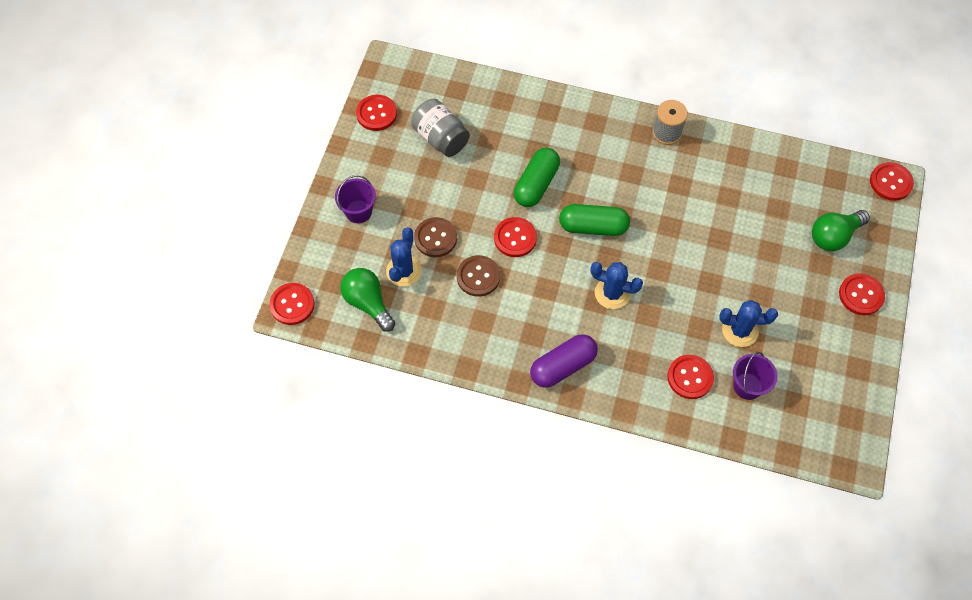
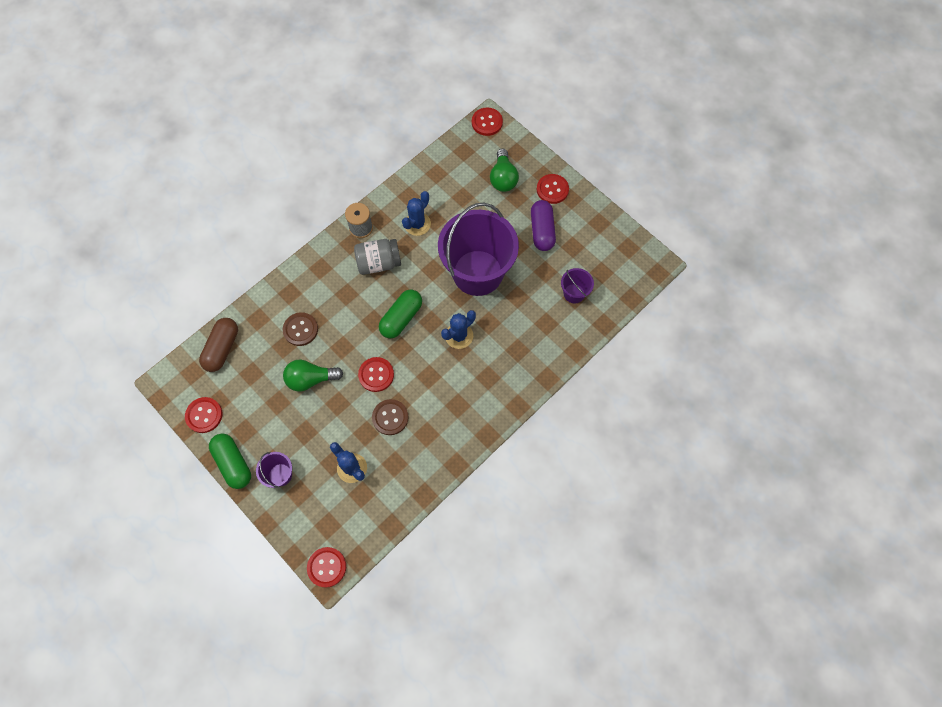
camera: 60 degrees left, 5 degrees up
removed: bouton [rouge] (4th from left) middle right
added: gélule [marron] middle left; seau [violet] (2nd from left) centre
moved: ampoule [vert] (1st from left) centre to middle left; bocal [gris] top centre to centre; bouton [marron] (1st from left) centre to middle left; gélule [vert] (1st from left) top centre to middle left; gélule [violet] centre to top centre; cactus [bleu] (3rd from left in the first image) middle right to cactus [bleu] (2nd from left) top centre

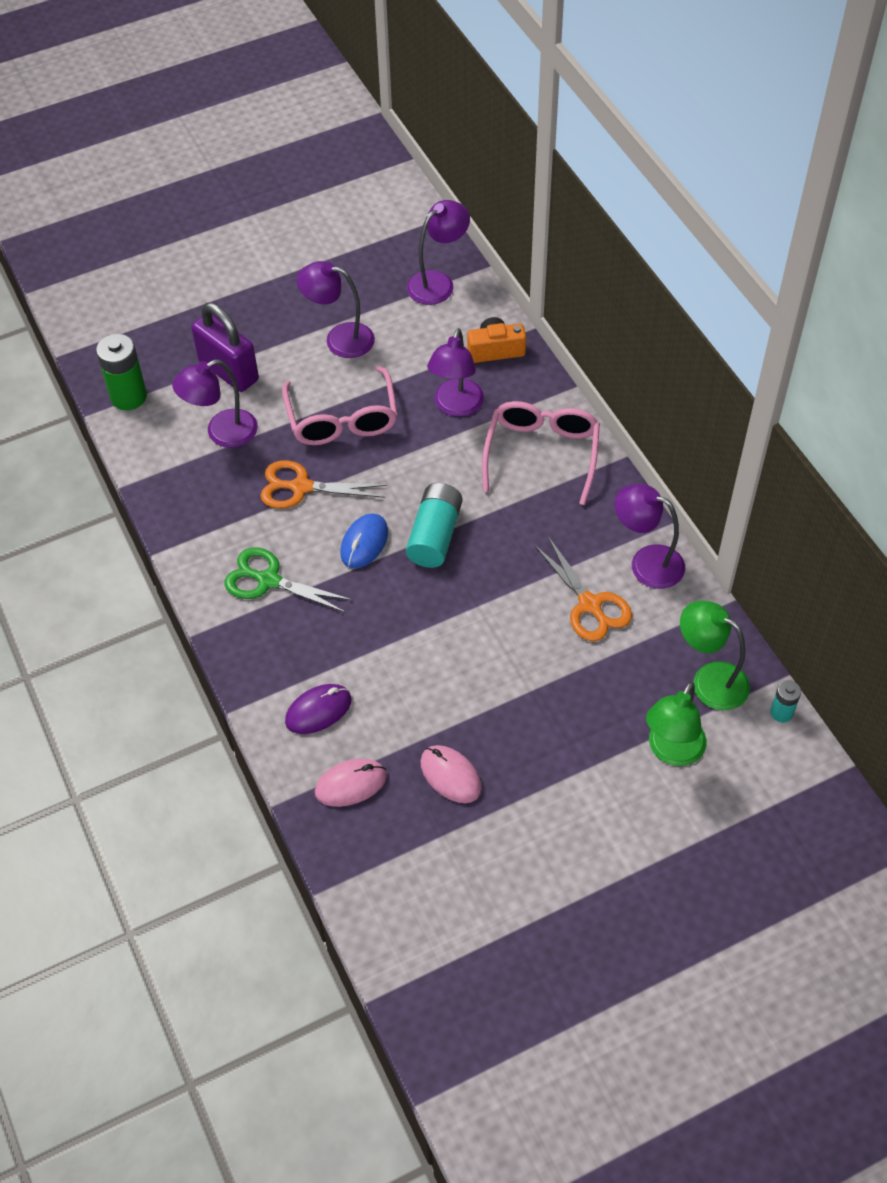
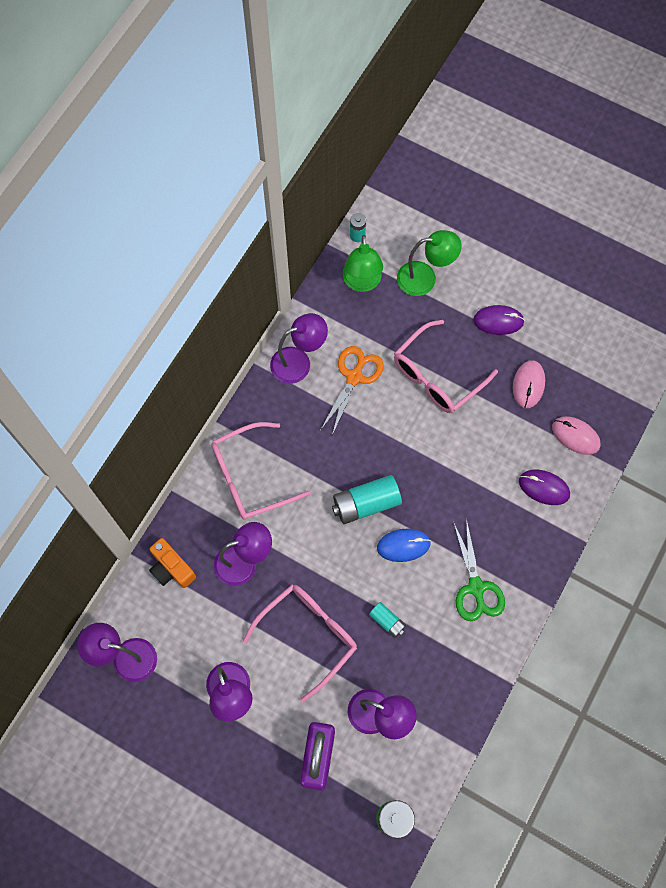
camera: 125 degrees left, 15 degrees up
added: lunettes [rose] (3rd from left) middle right; souris [violet] (1st from left) middle right
replaced: ciseaux [orange] (1st from left) centre to pile [turquoise] (3rd from left) bottom centre
turned: lampe [violet] (5th from left in the first image) middle right = centre 105 degrees counterclockwise

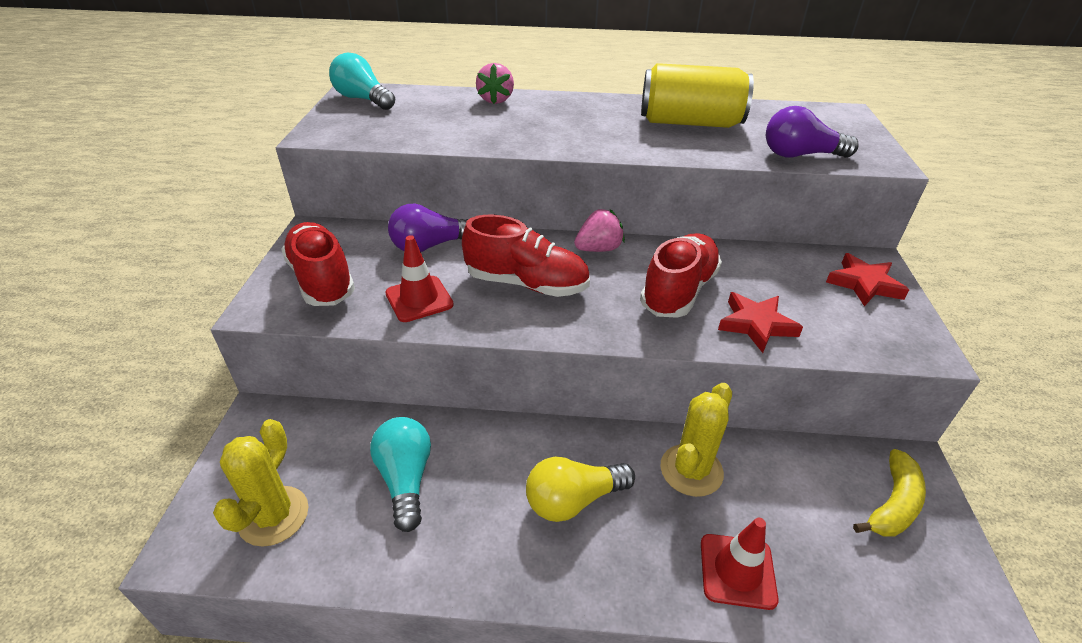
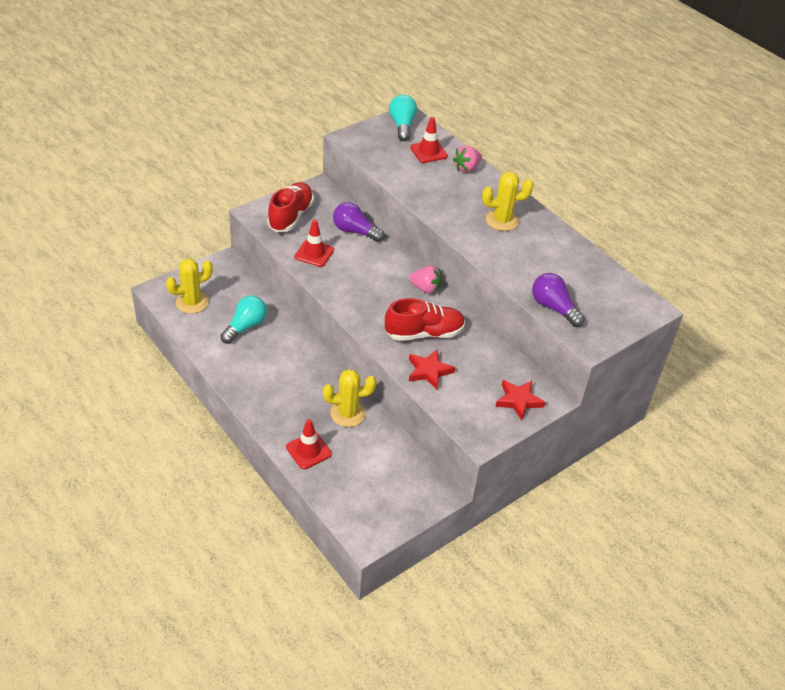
camera: 45 degrees right, 5 degrees up
removed: chaussure [rouge] (2nd from left) centre; ampoule [jaune] bottom centre; canette [jaune] top centre; banane [jaune] bottom right
added: cône de chantier [rouge] (3rd from left) top centre; cactus [jaune] (3rd from left) top centre

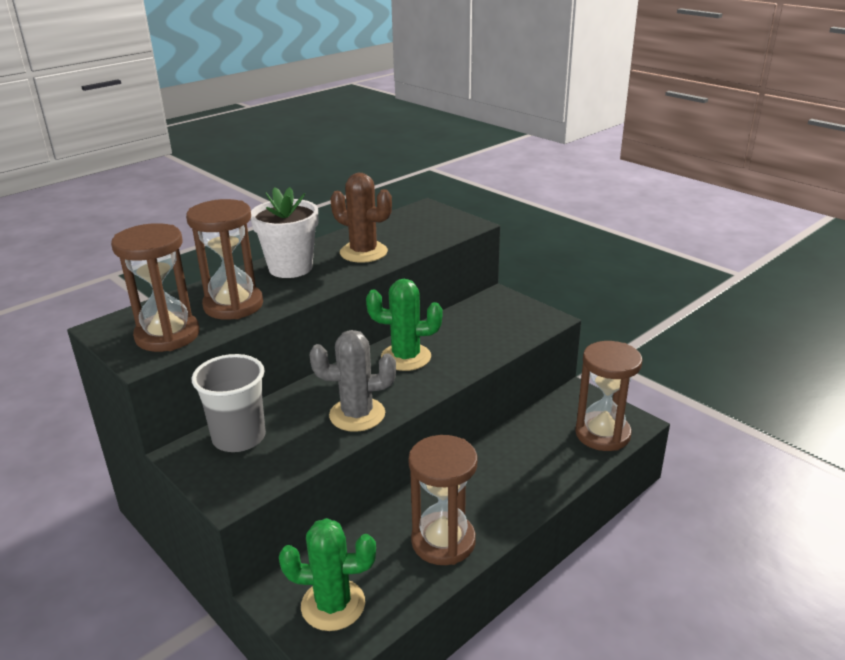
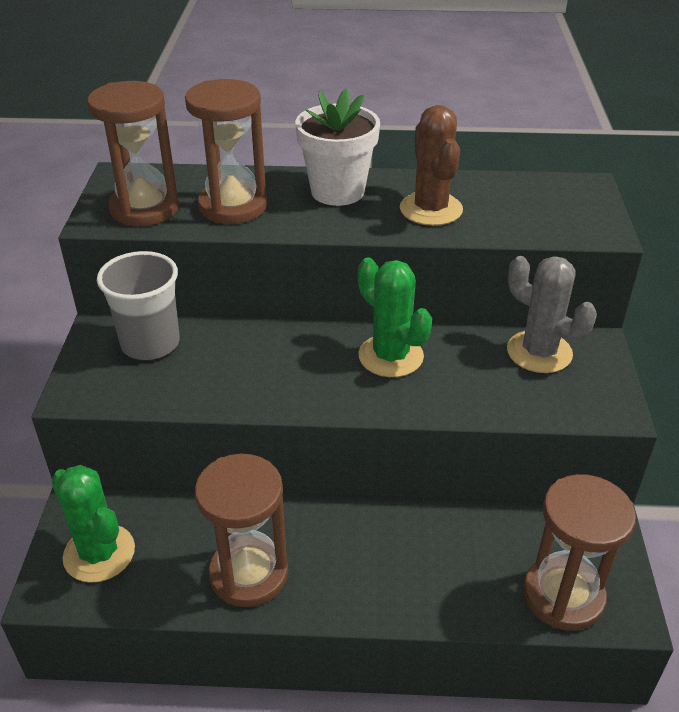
camera: 45 degrees right, 10 degrees up
moved: cactus [gris] centre to middle right

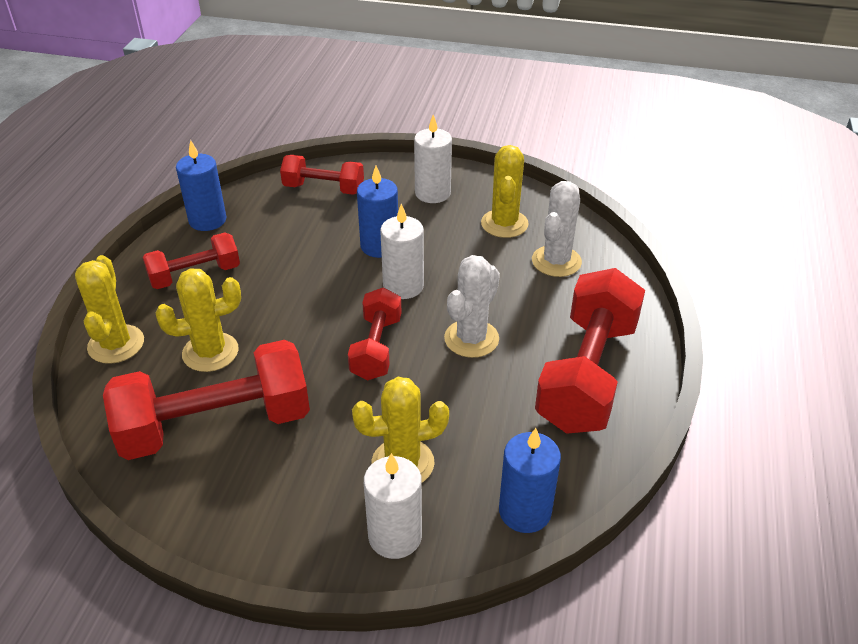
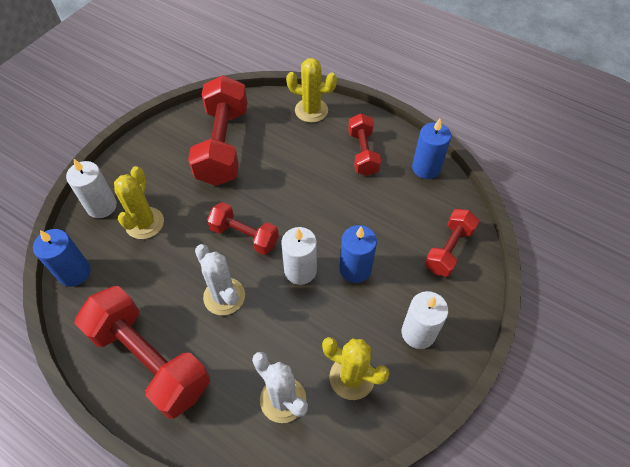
camera: 110 degrees right, 15 degrees up
removed: cactus [jaune] (2nd from left) middle left

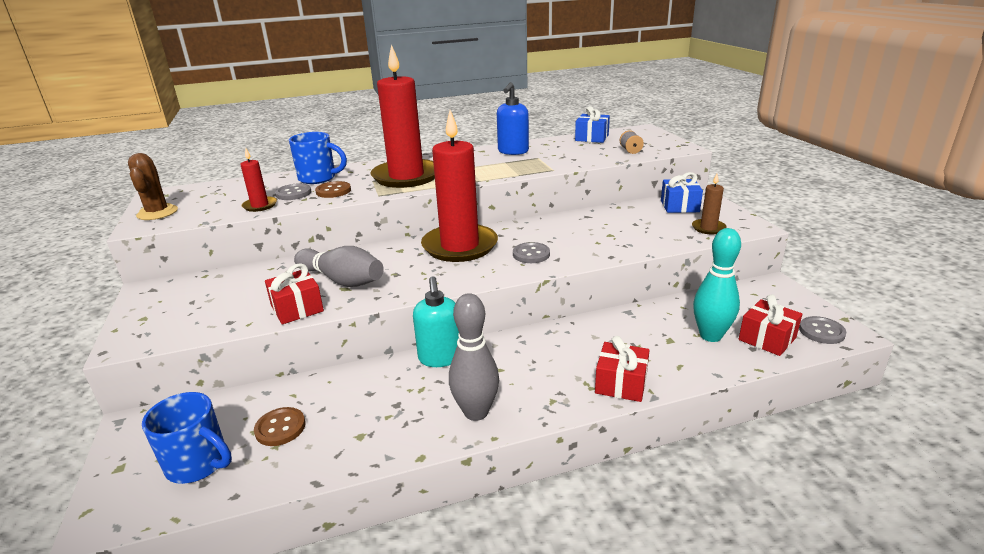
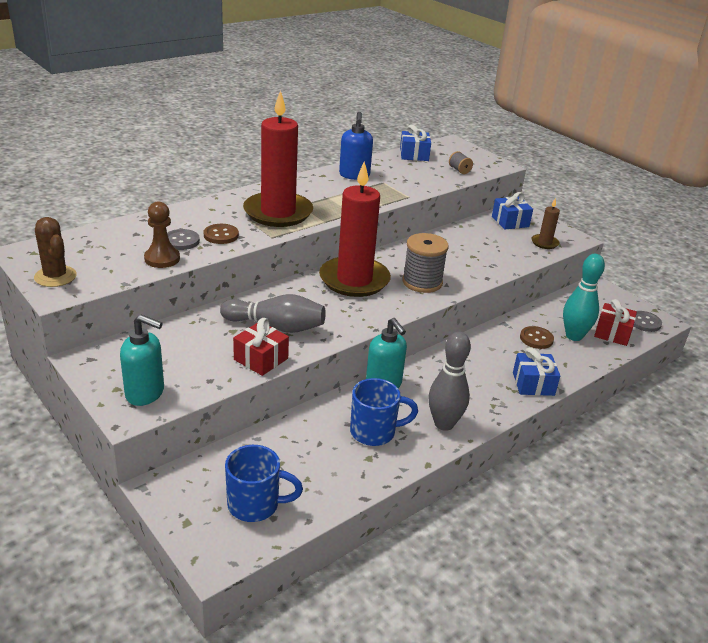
camera: 25 degrees left, 5 degrees up
added: distributeur de savon [turquoise] (1st from left) middle left
moved: bouton [marron] (1st from left in the first image) bottom left to bouton [marron] (2nd from left) middle right; tasse [bleu] (2nd from left) top left to centre
replaced: bougie [rouge] (1st from left) top left to pion [marron] middle left; bouton [gris] (2nd from left) centre to bobine [gris] (1st from left) centre
recoloured: cadeau [rouge] (2nd from left) centre to cadeau [bleu] (3rd from left) middle right

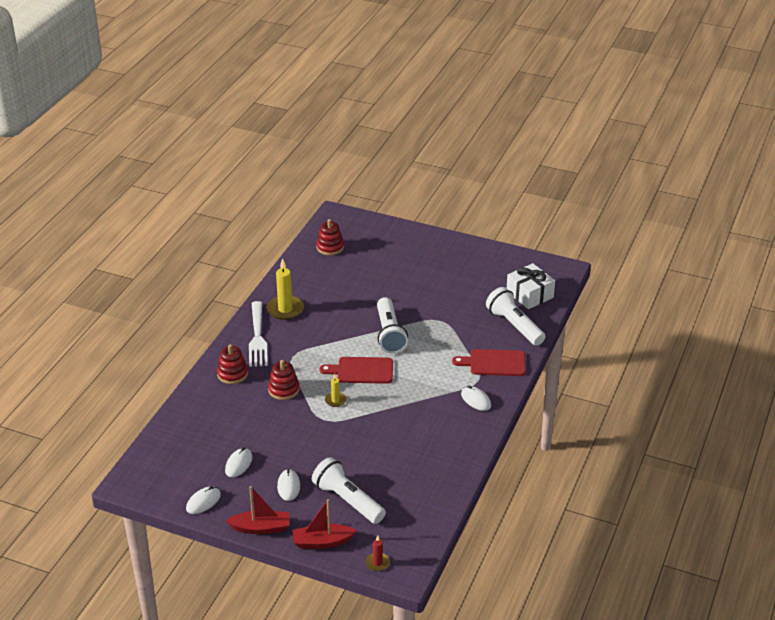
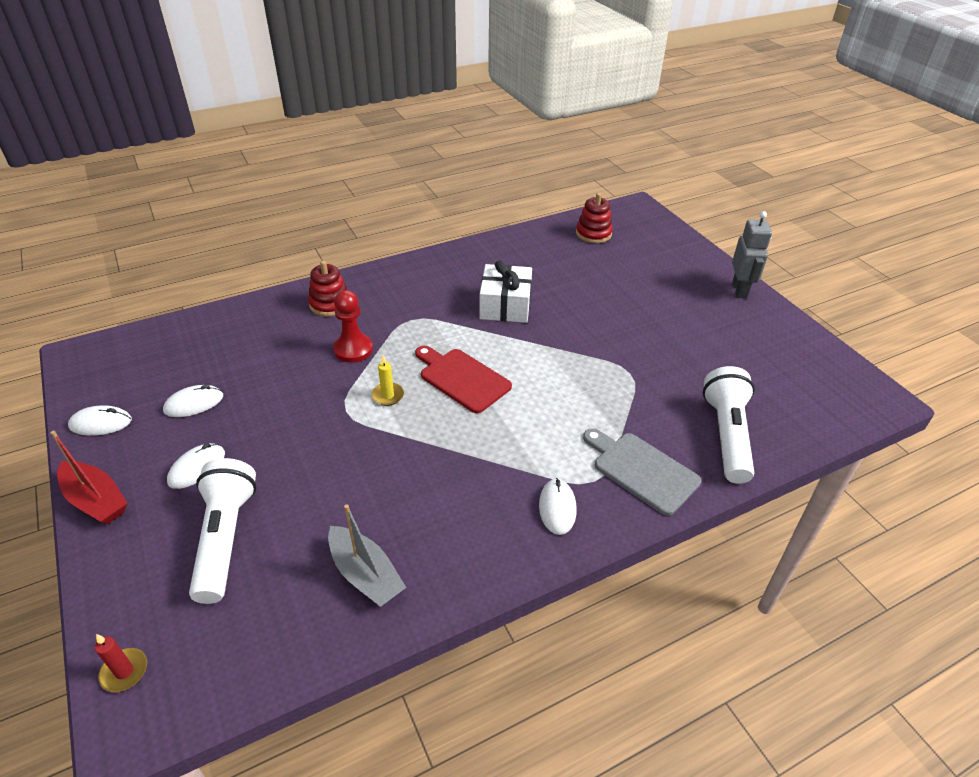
camera: 40 degrees right, 5 degrees up
removed: fourchette [blanc] middle left; bougie [jaune] (1st from left) centre; bateau [rouge] (2nd from left) bottom centre; lampe de poche [blanc] (2nd from left) centre
added: bateau [gris] bottom centre; robot [gris] top right
moved: cadeau [blanc] middle right to centre
replaced: jouet à empiler [rouge] (2nd from left) centre to pion [rouge] centre
recoloured: planche à découper [rouge] (2nd from left) centre to planche à découper [gris] centre

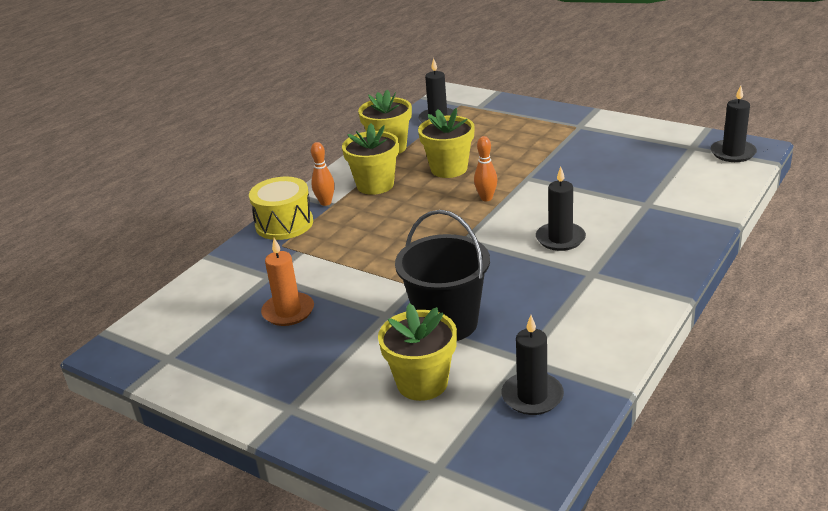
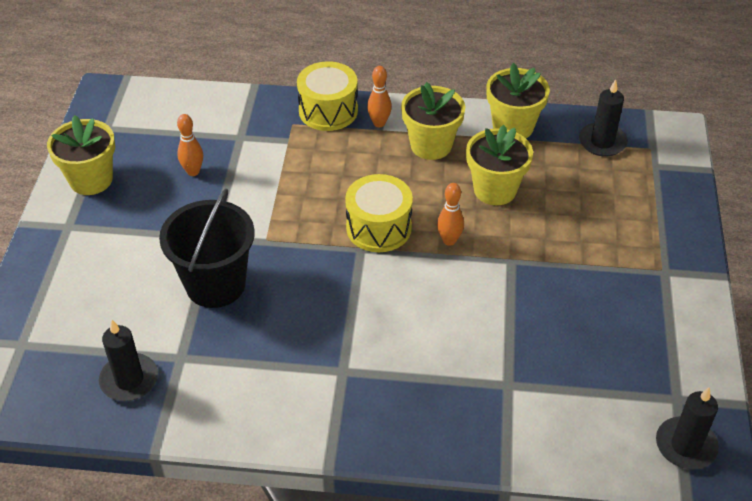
camera: 60 degrees right, 15 degrees up
removed: bougie [noir] (3rd from left) middle right
added: tambour [jaune] (2nd from left) centre
moved: pot de fleurs [jaune] (3rd from left in the first image) bottom centre to pot de fleurs [jaune] (1st from left) top left
replaced: bougie [orange] centre to quille [orange] (1st from left) top left

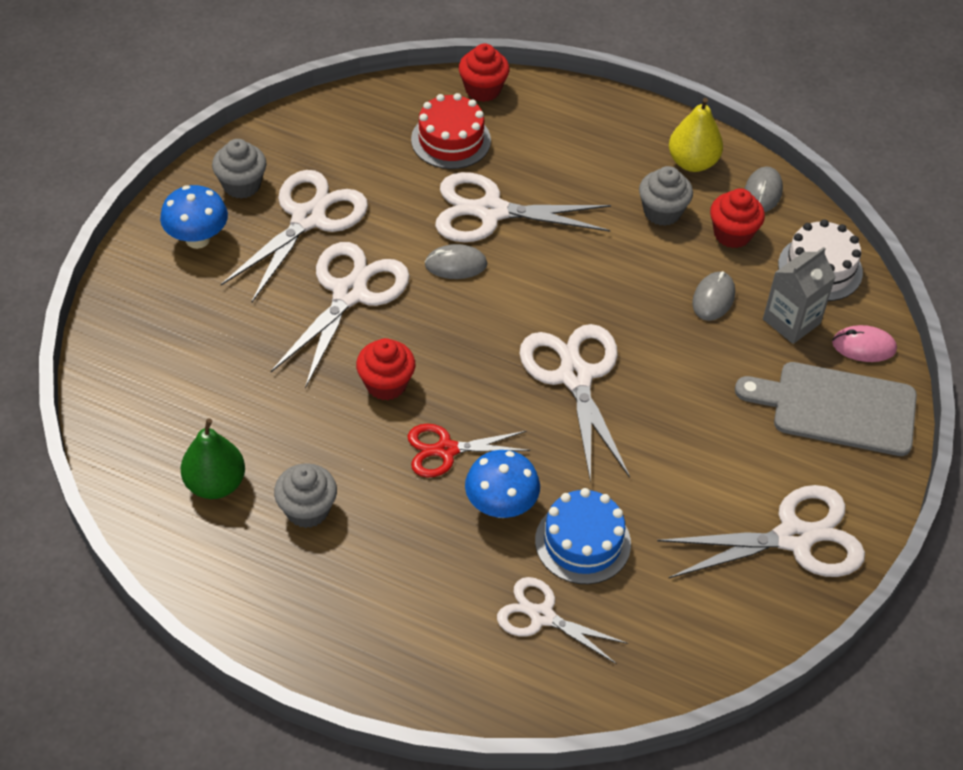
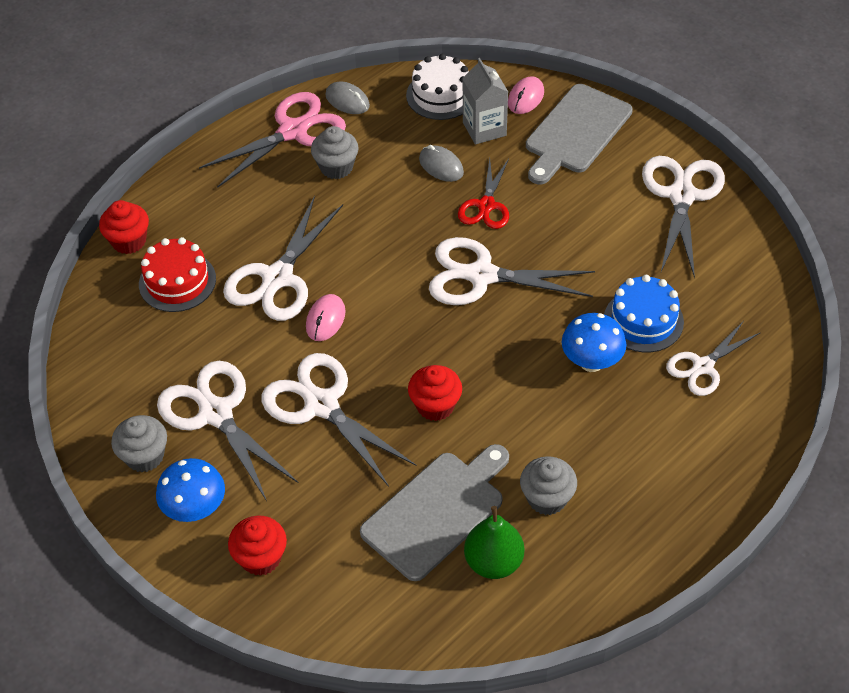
camera: 65 degrees left, 0 degrees up
added: planche à découper [gris] (1st from left) bottom centre
moved: ciseaux [rouge] centre to top centre; muffin [rouge] (3rd from left in the first image) top right to muffin [rouge] (2nd from left) bottom left
replaced: poire [jaune] top right to ciseaux [rose] top left
recoloured: souris [gris] (1st from left) centre to souris [rose] (1st from left) centre

